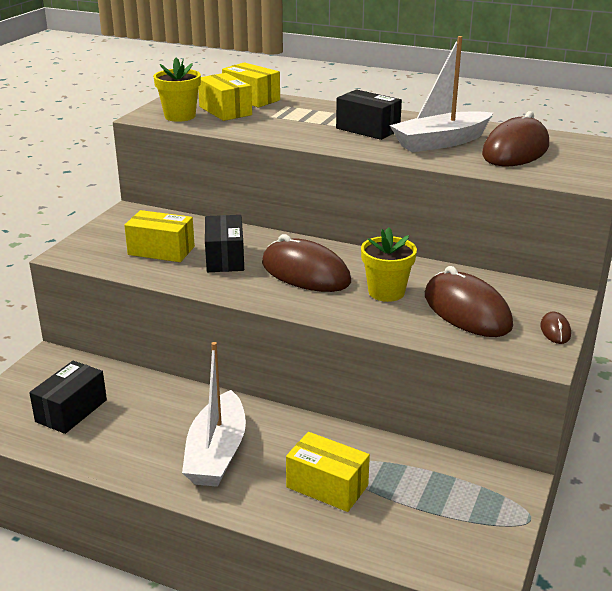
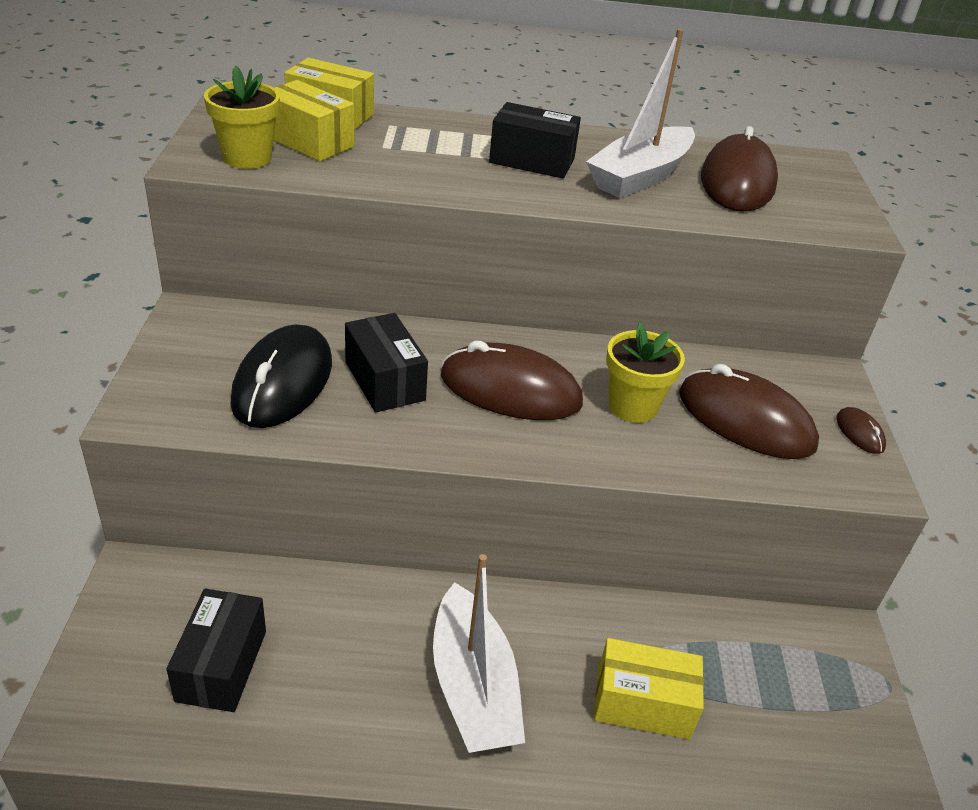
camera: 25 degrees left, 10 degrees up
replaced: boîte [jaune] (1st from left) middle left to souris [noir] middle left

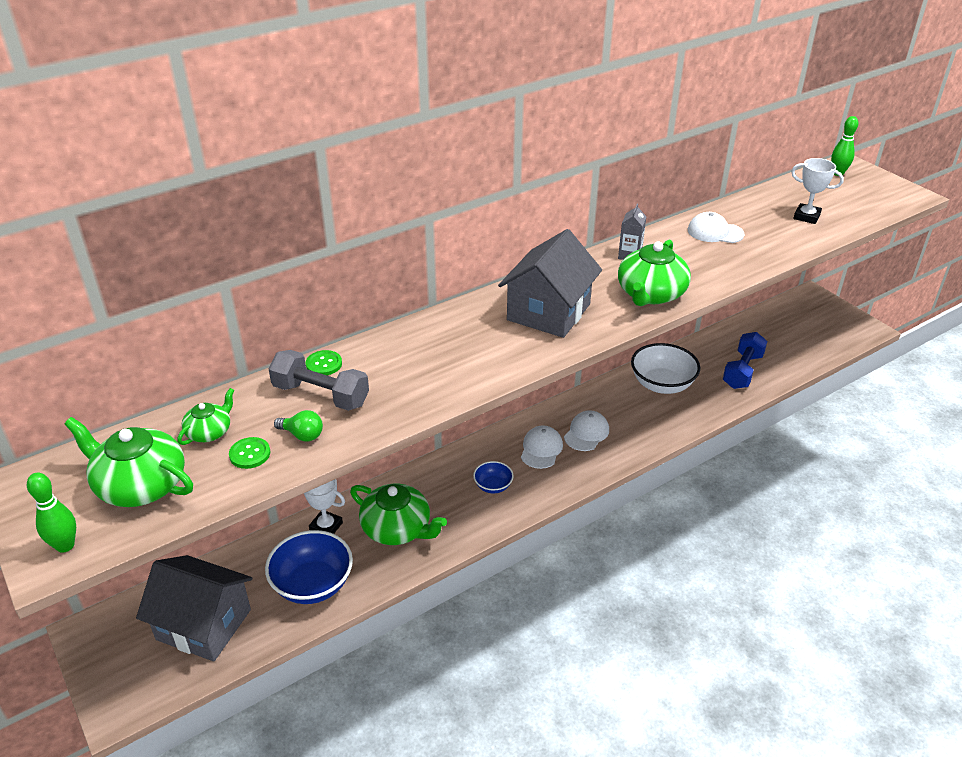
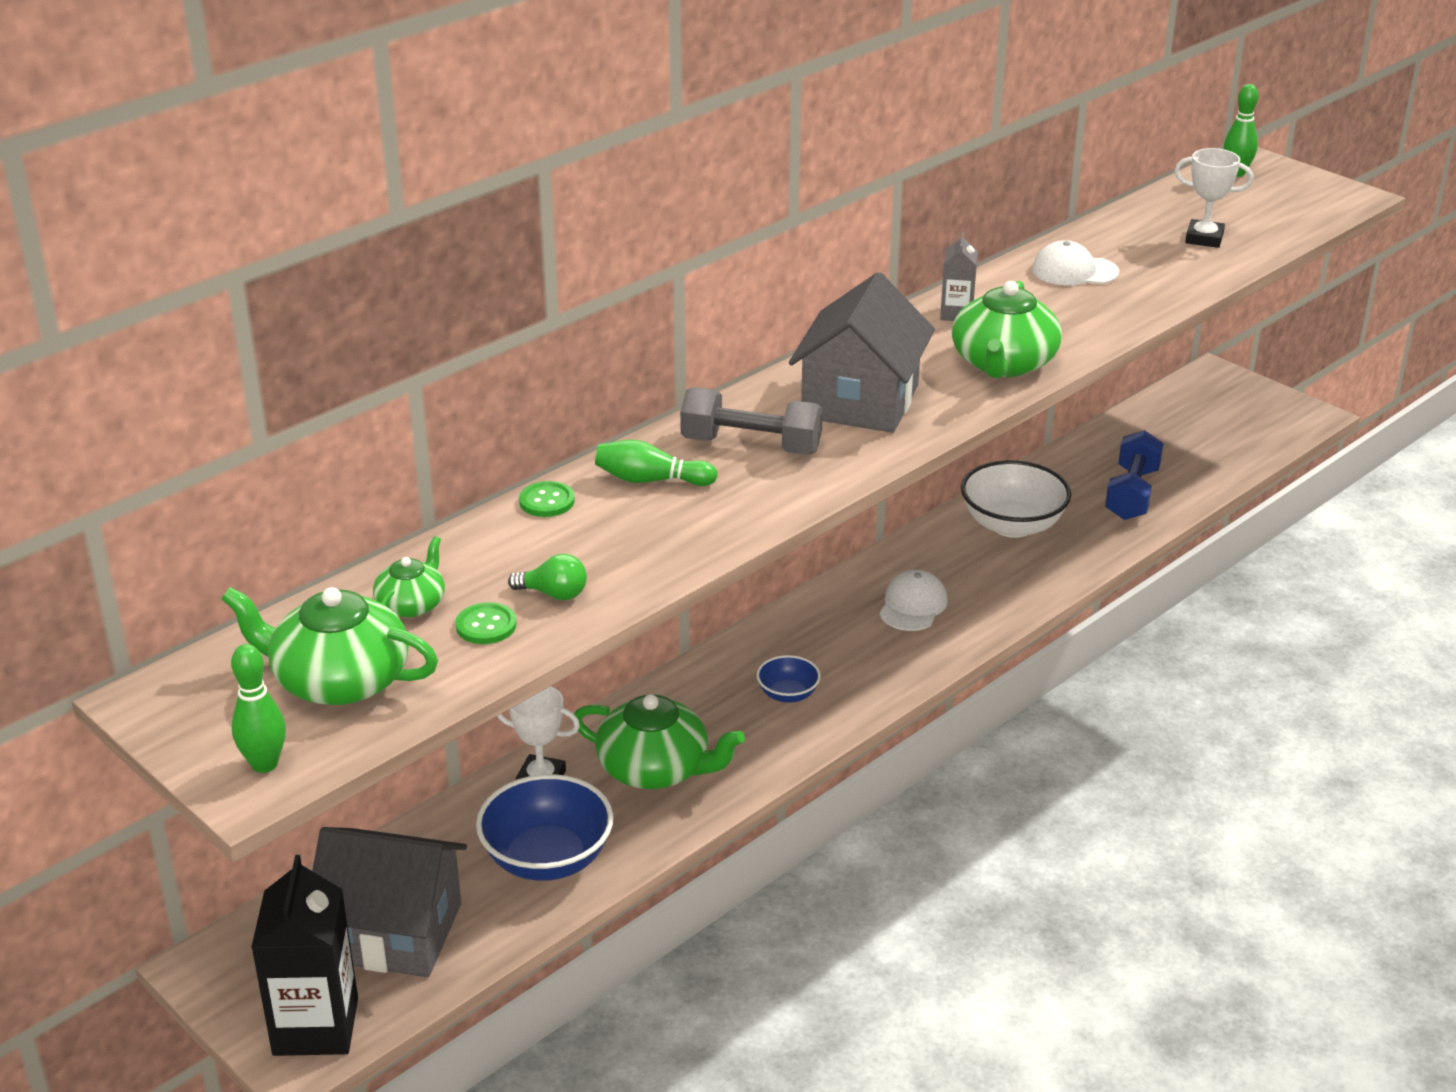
camera: 10 degrees left, 5 degrees down
removed: casquette [blanc] (1st from left) centre
added: brique de lait [noir] bottom left; quille [vert] (2nd from left) centre
moved: haltère [gris] middle left to centre

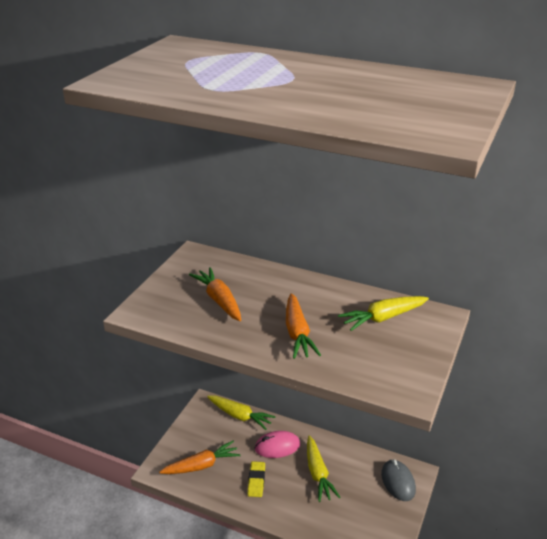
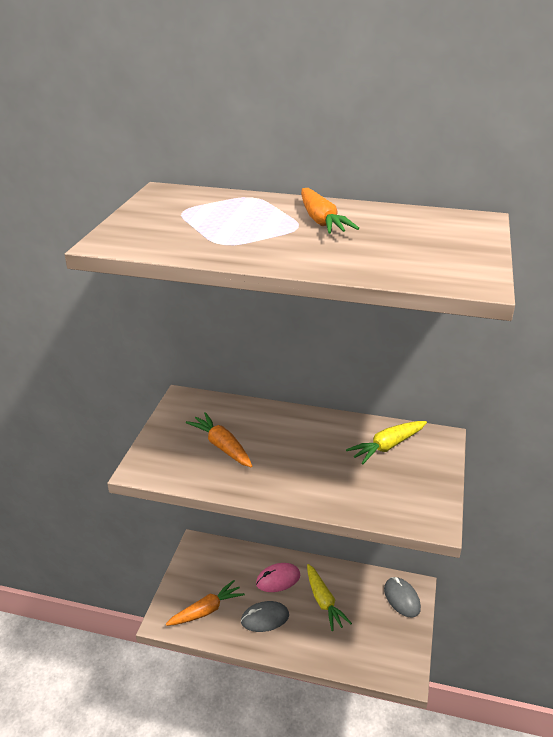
camera: 10 degrees left, 0 degrees up
removed: carotte [jaune] (1st from left) bottom centre
moved: carotte [orange] (3rd from left) centre to top centre
replaced: gomme [jaune] bottom centre to souris [gris] (1st from left) bottom centre

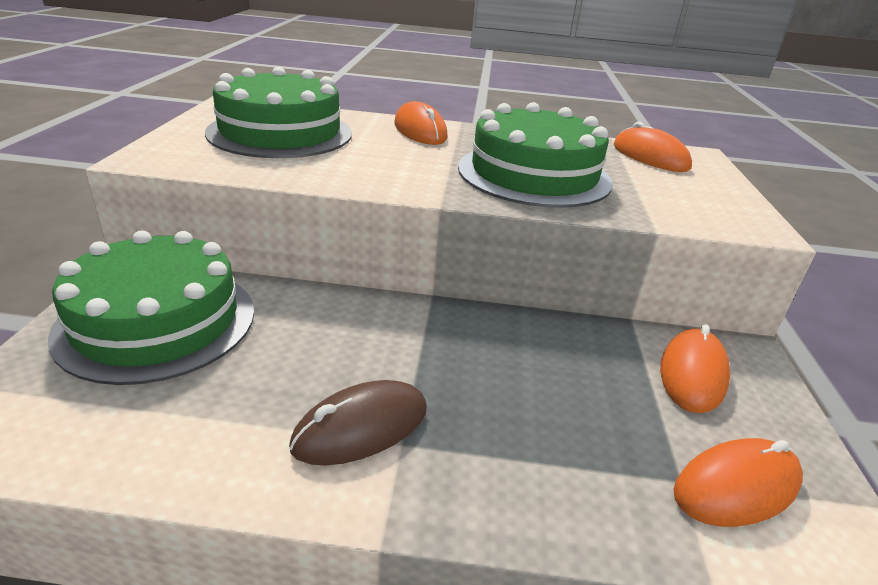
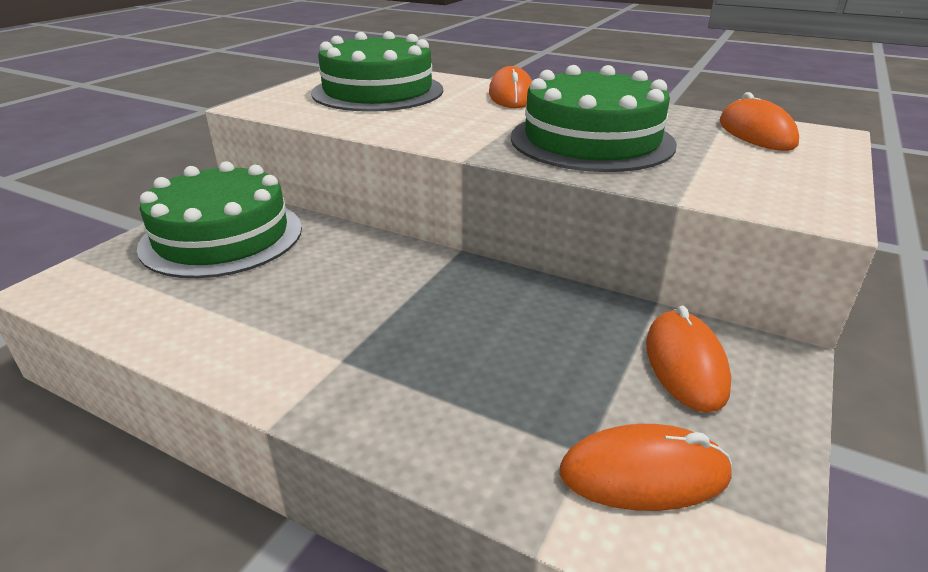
camera: 25 degrees right, 0 degrees up
removed: souris [marron] bottom centre
turned: souris [orange] (3rd from left) middle right = middle right 45 degrees counterclockwise

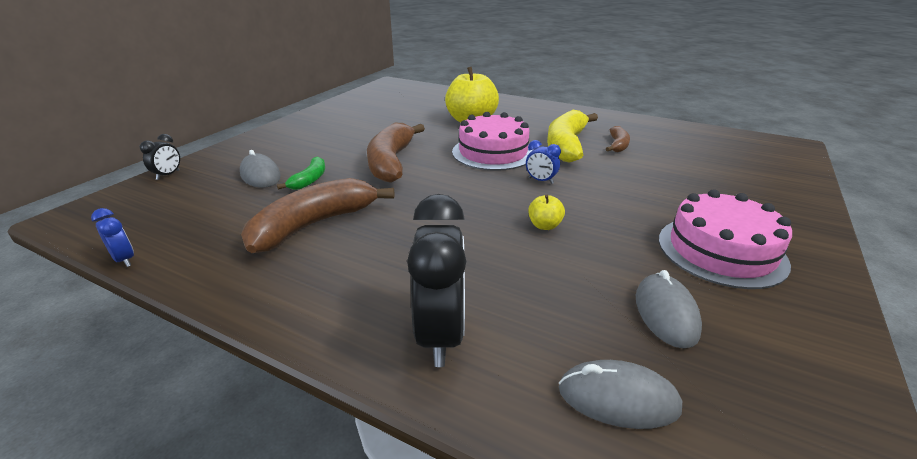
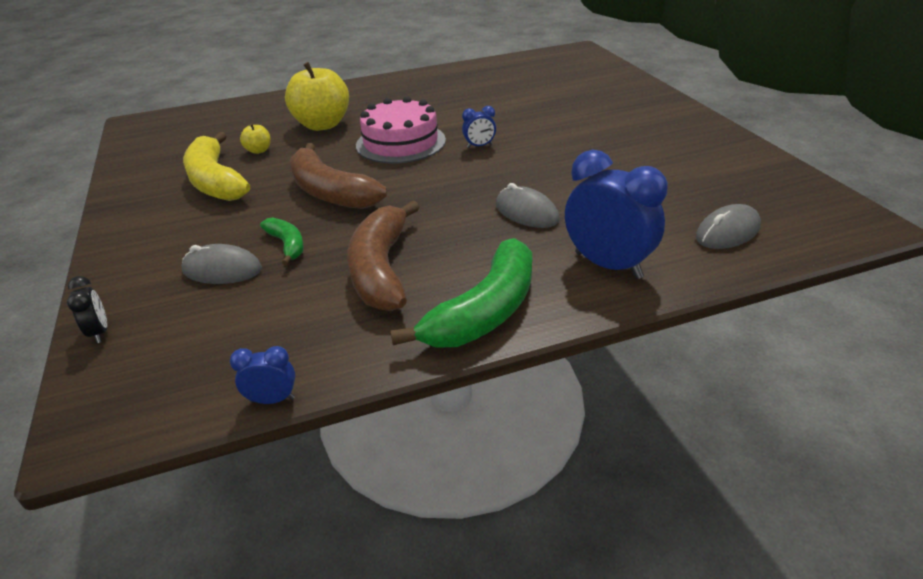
camera: 45 degrees left, 5 degrees up
removed: banane [marron] (3rd from left) top right; gâteau [rose] (2nd from left) middle right
added: banane [vert] (2nd from left) centre
moved: pomme [jaune] (2nd from left in the first image) centre to pomme [jaune] (1st from left) top left; banane [jaune] top centre to top left; souris [gris] (3rd from left in the first image) bottom right to souris [gris] (2nd from left) centre
recoloured: réveil [noir] (2nd from left) centre to réveil [bleu] (3rd from left) middle right

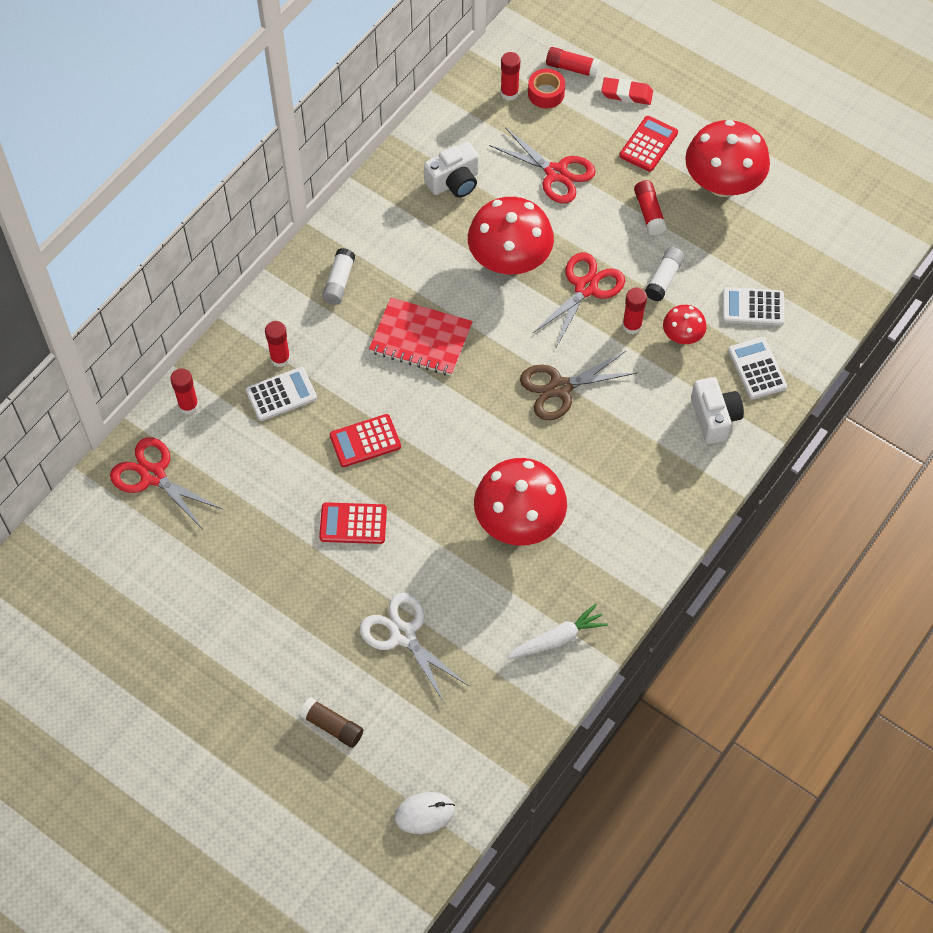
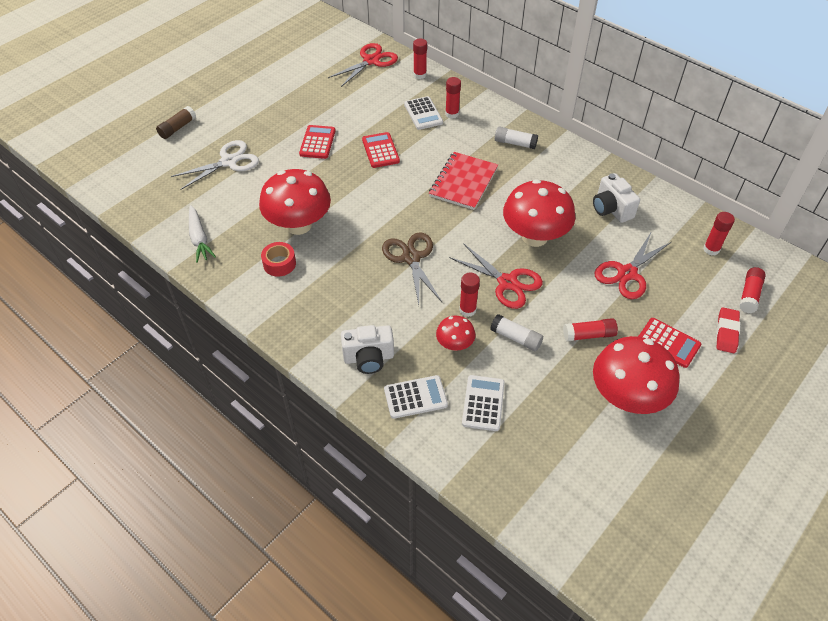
camera: 95 degrees right, 10 degrees down
removed: souris [blanc] bottom centre
moved: ruban adhésif [rouge] top centre to centre

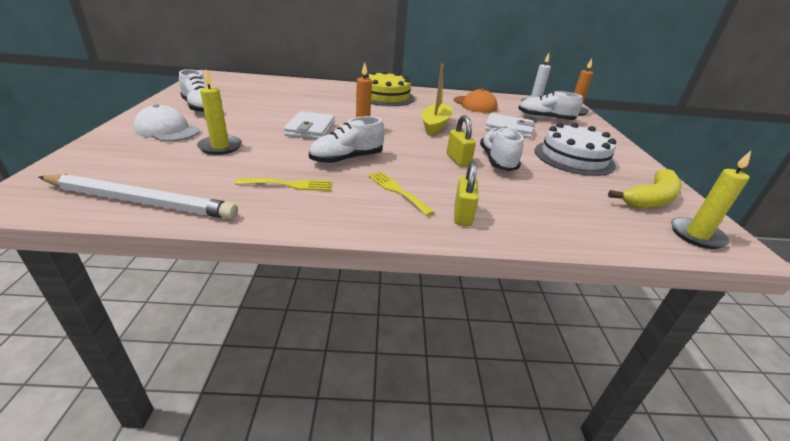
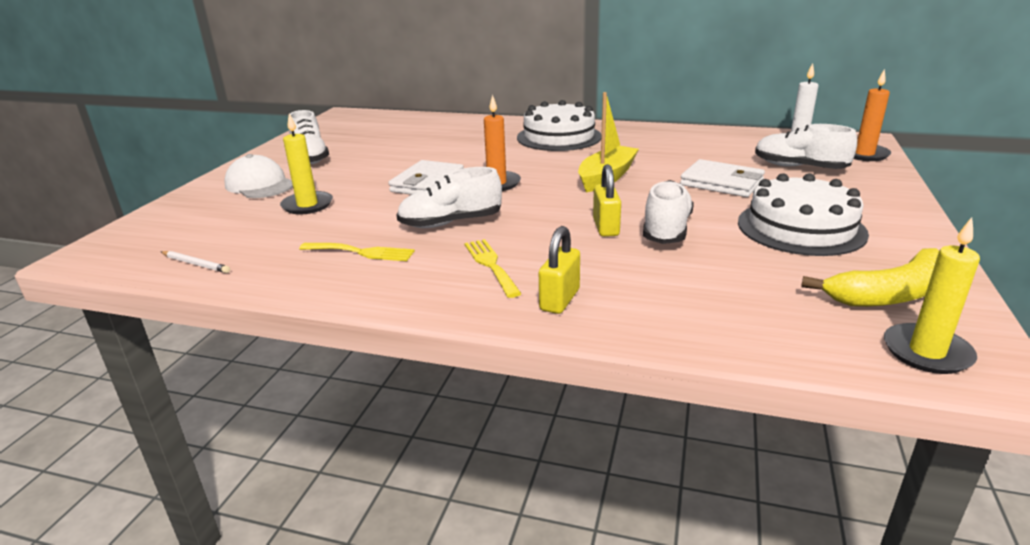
camera: 20 degrees right, 5 degrees down
removed: casquette [orange] top centre
recoloured: gâteau [jaune] top centre to gâteau [blanc] (1st from left) top centre
resized: crayon [blanc] middle left = middle left x0.40

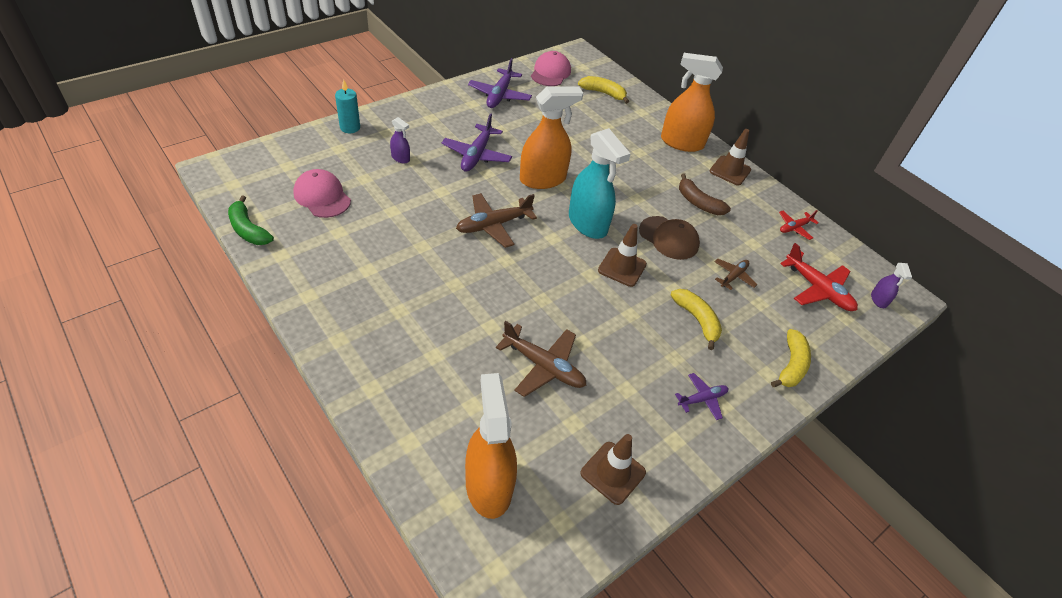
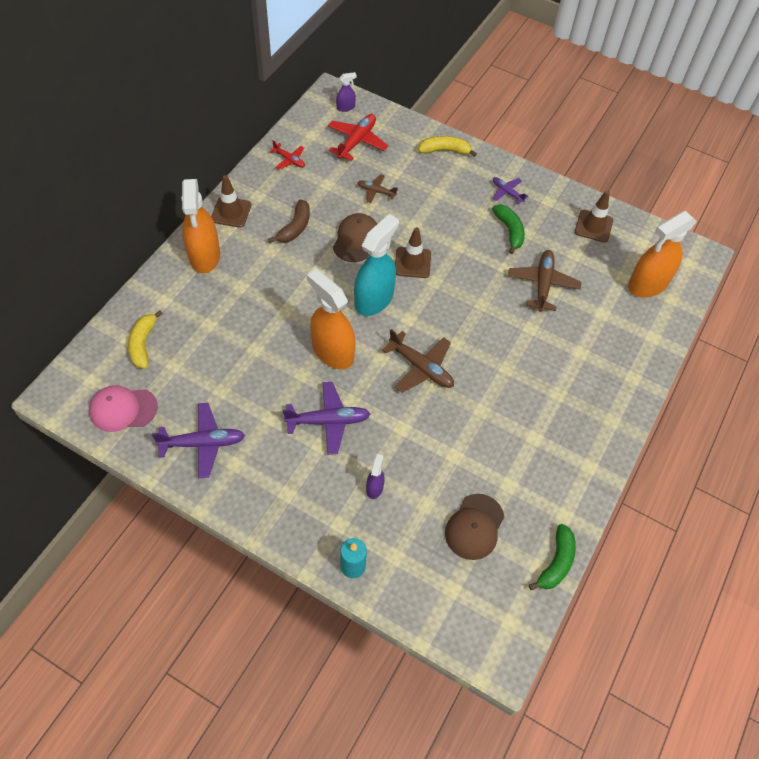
camera: 110 degrees left, 10 degrees up
removed: banane [jaune] (2nd from left) centre
added: banane [vert] (1st from left) top right
recoloured: casquette [rose] (1st from left) top left to casquette [marron] (2nd from left) bottom centre

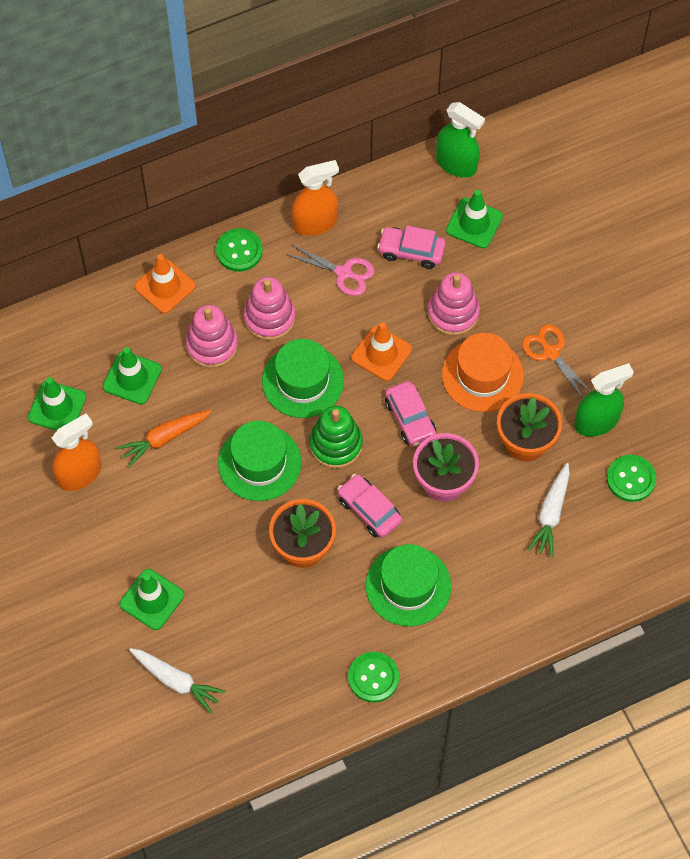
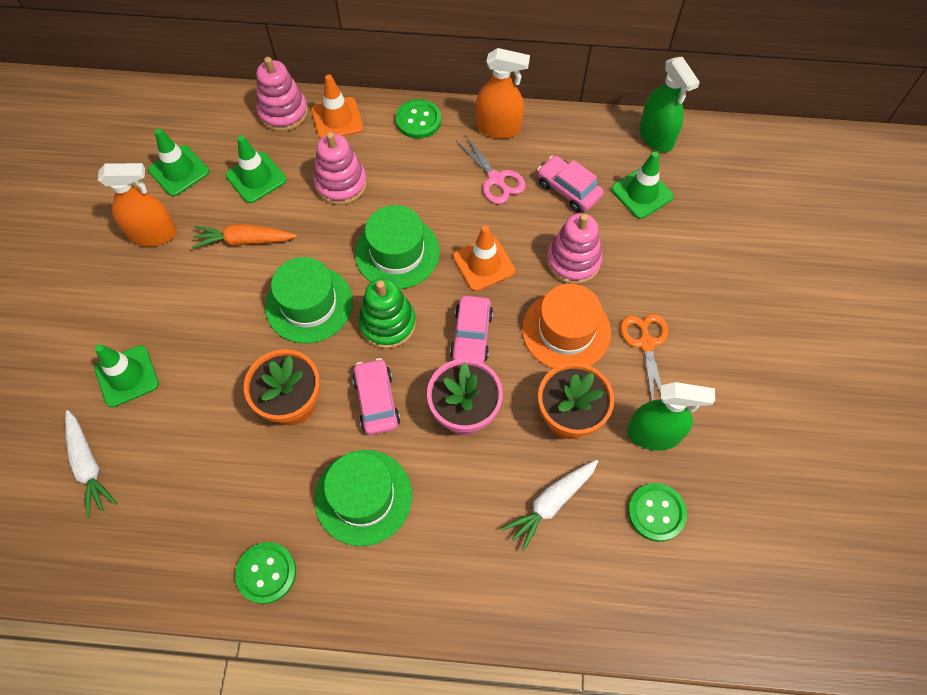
camera: 30 degrees right, 0 degrees up
moved: jouet à empiler [rose] (2nd from left in the first image) centre to jouet à empiler [rose] (1st from left) top left

